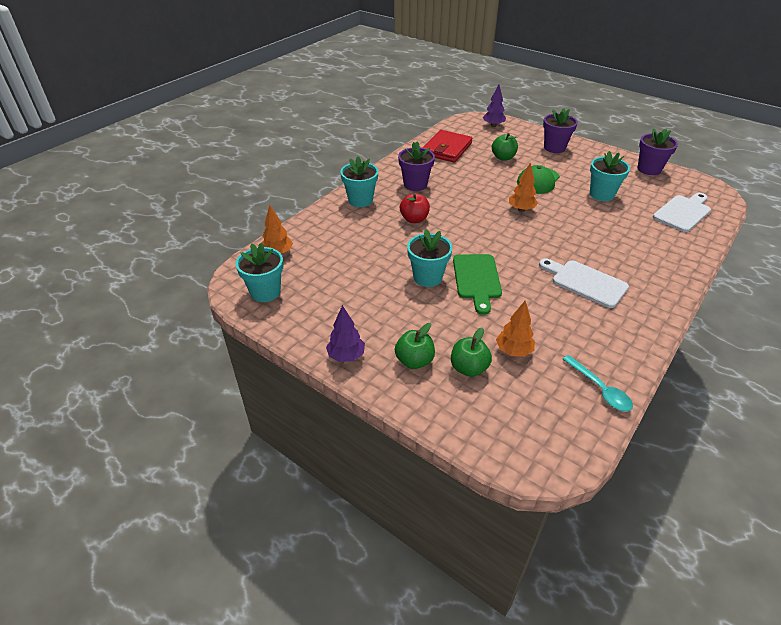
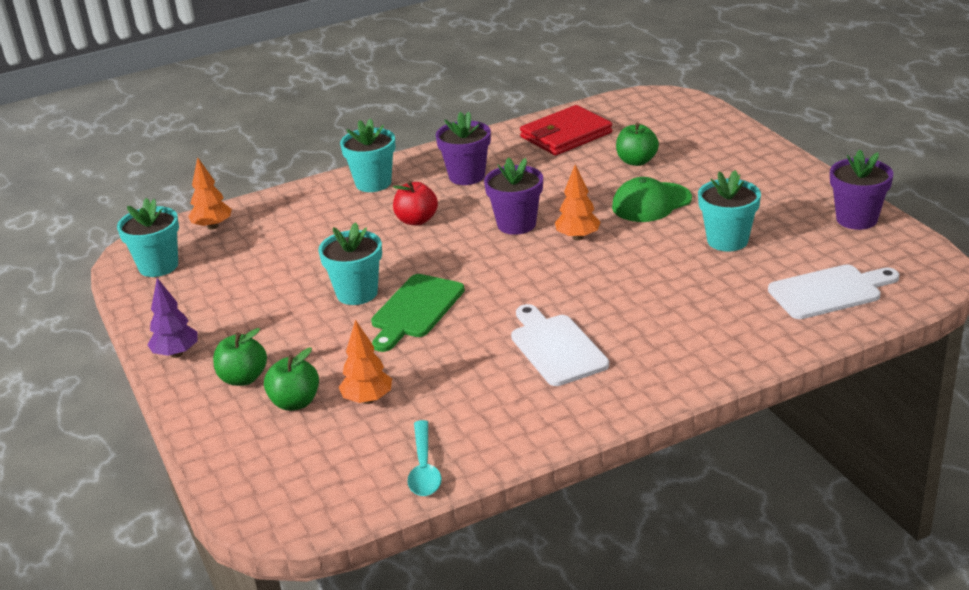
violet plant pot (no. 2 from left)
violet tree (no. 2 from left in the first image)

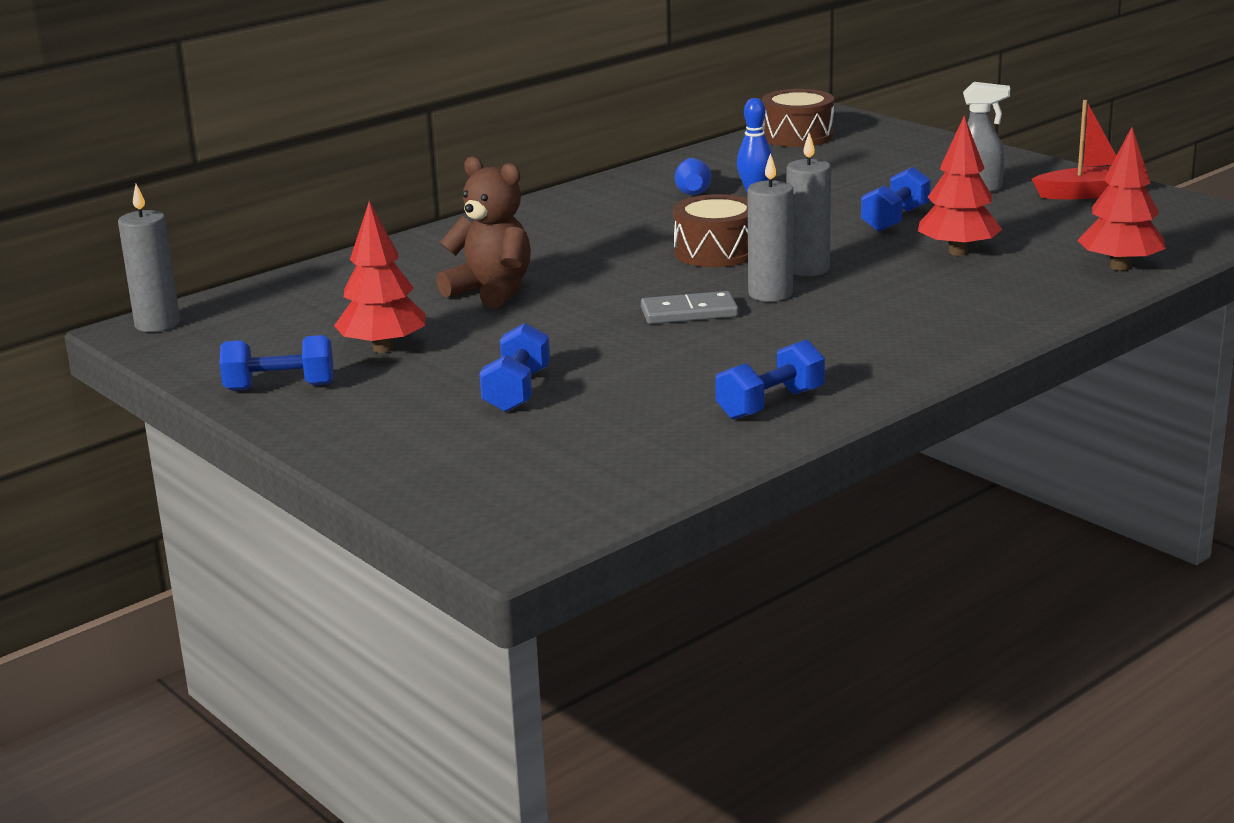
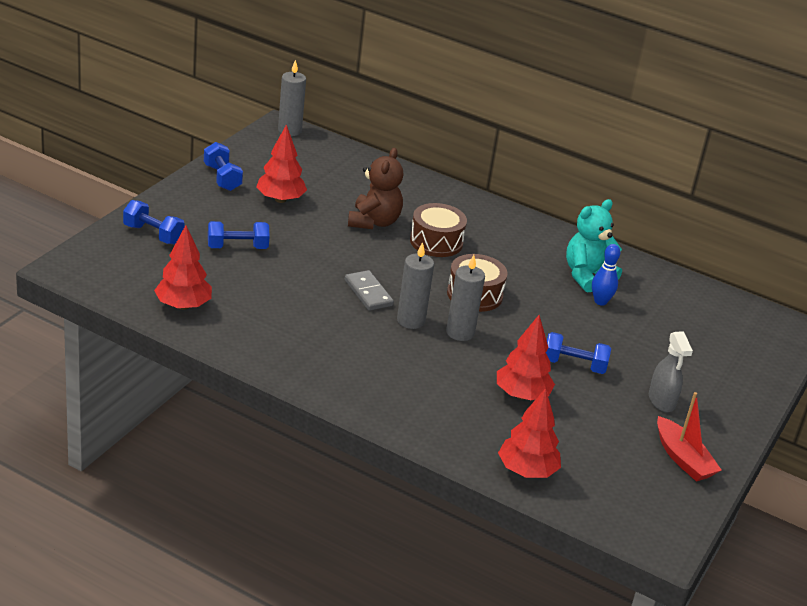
cobalt dumbbell (no. 1 from left)
crimson tree (no. 1 from left)
russet toy drum (no. 1 from left)
aqua teddy bear

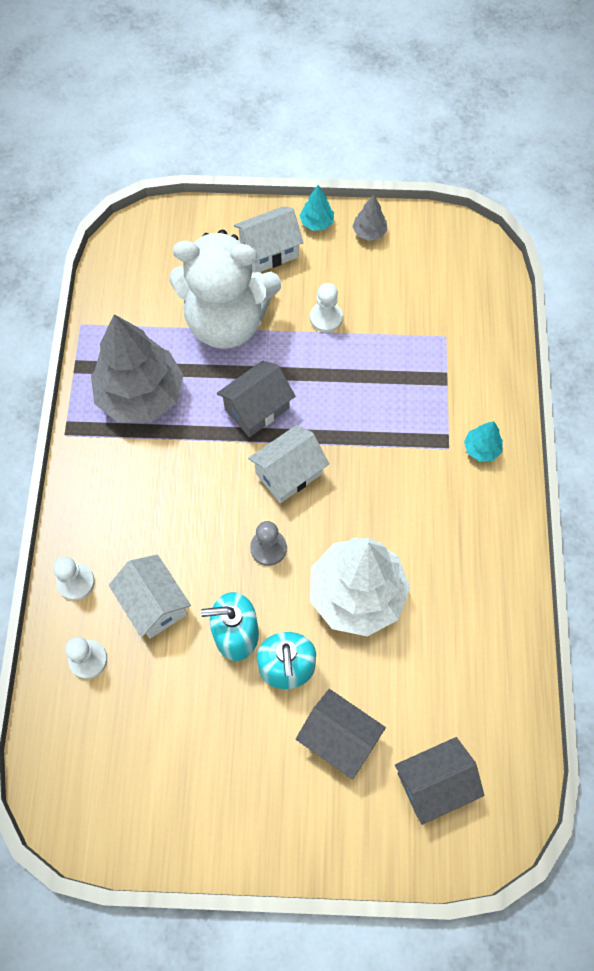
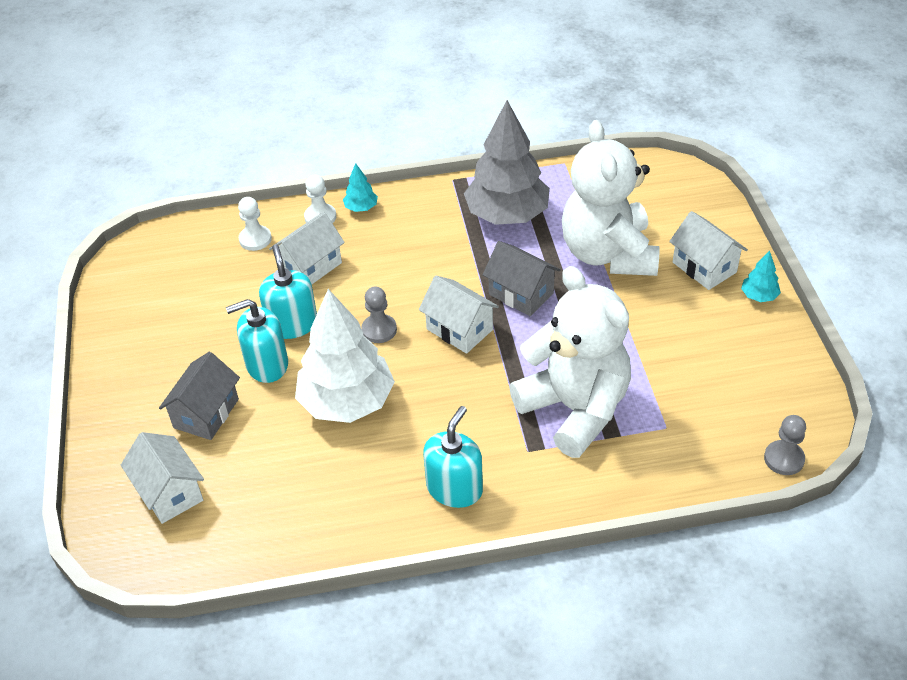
white house (no. 1 from left)
aqua tree (no. 1 from left)
aqua pump bottle (no. 3 from left)
white teddy bear (no. 1 from left)
ash-grey chess pawn (no. 2 from left)
white chess pawn (no. 3 from left in the first image)
ash-grey tree (no. 2 from left in the first image)

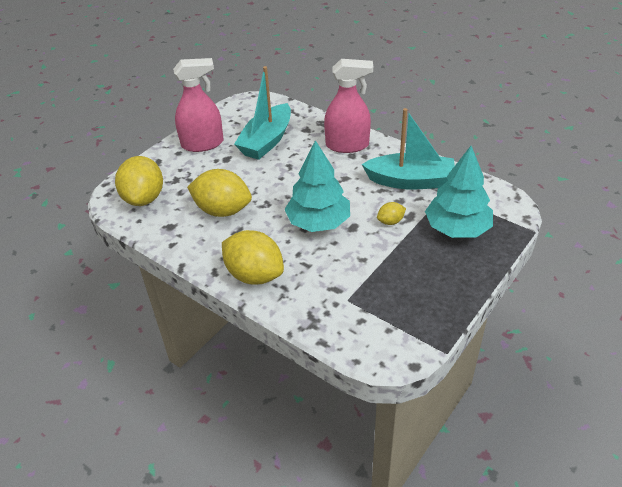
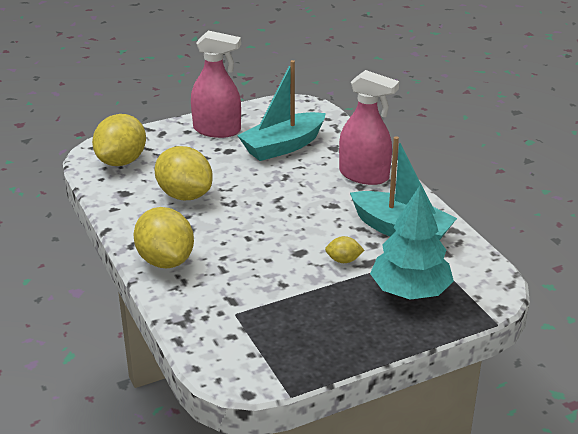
aqua tree (no. 1 from left in the first image)

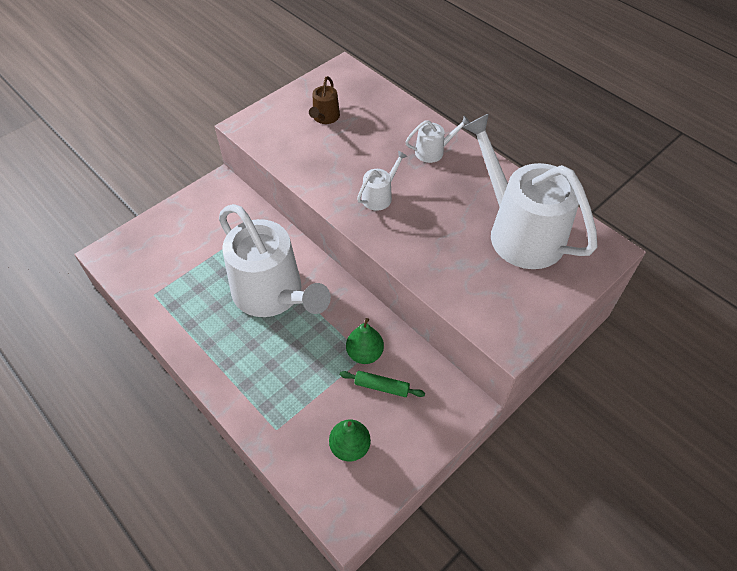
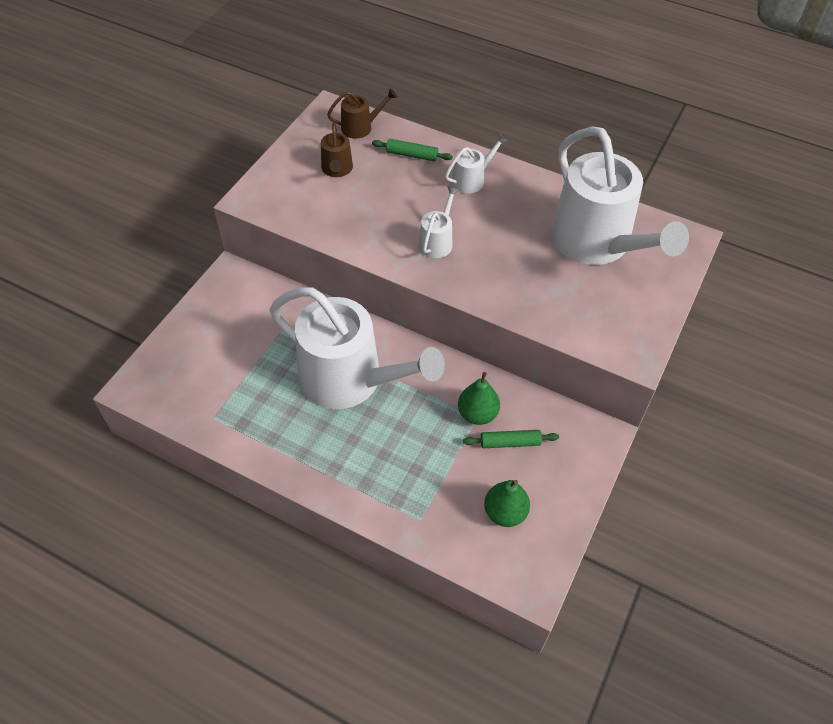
russet sprinkling can (no. 2 from left)
emerald pastry roller (no. 1 from left)
white sprinkling can (no. 4 from left)

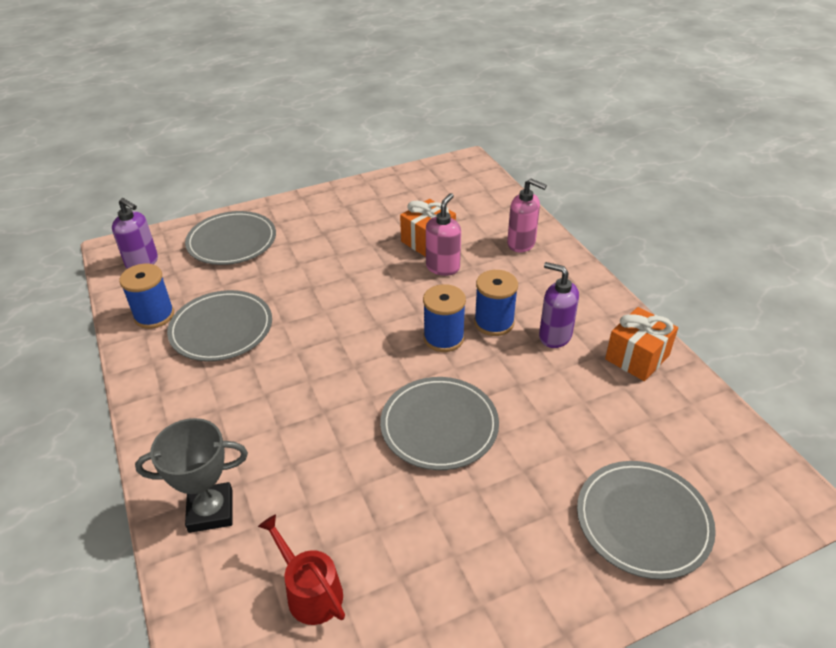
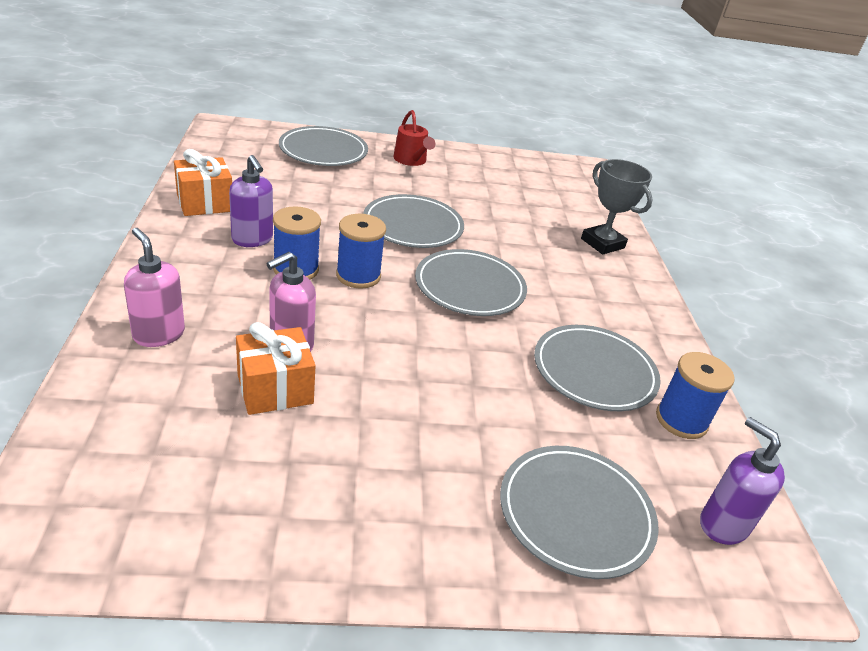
crimson sprinkling can
ash-grey dinner plate (no. 3 from left)
ash-grey award cup

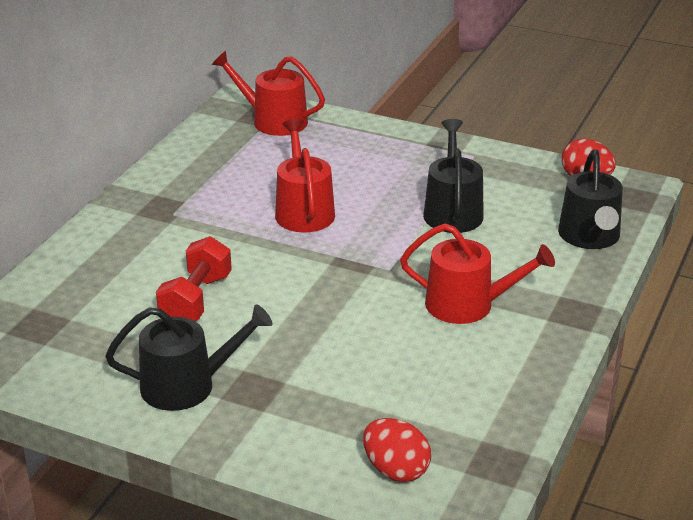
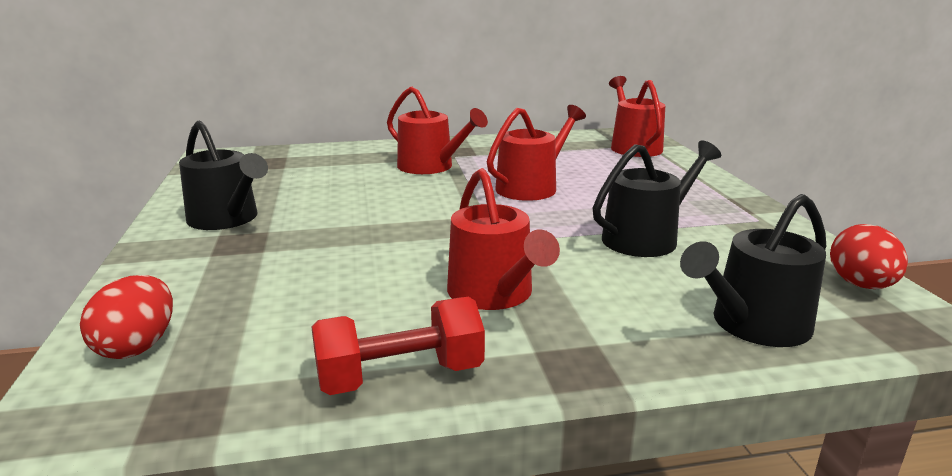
crimson dumbbell
crimson sprinkling can (no. 1 from left)

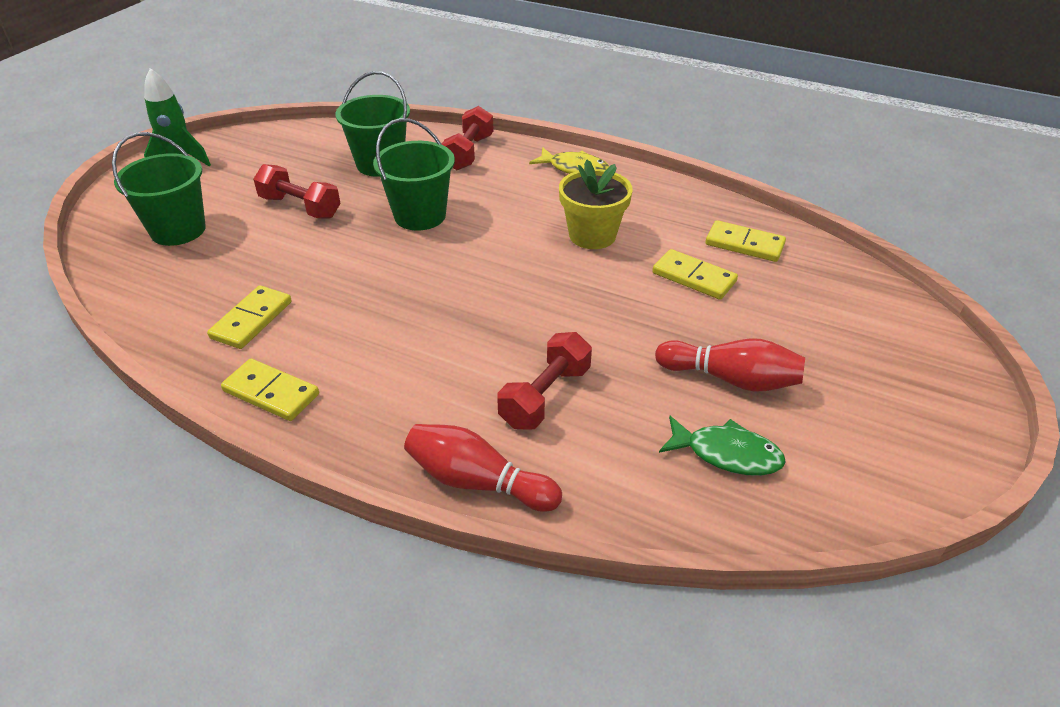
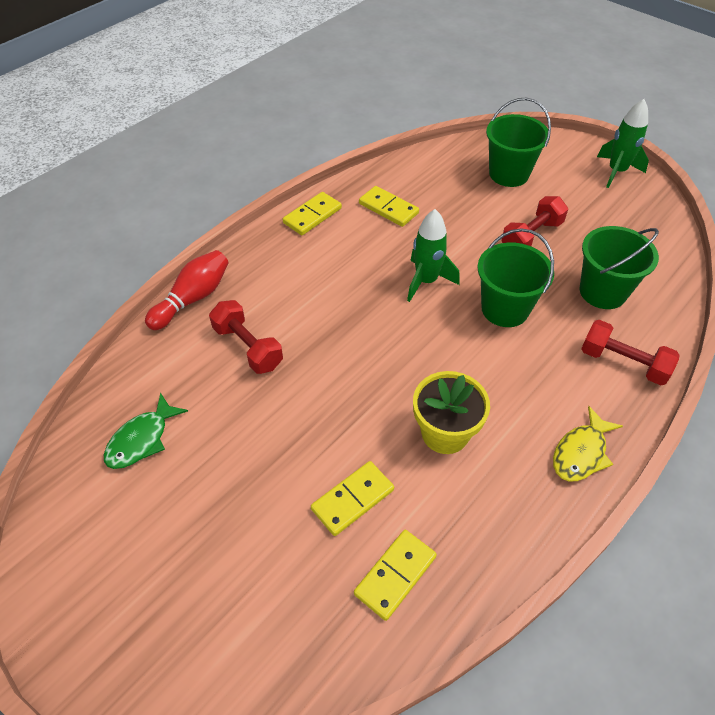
emerald spaceship (no. 1 from left)
crimson tenpin (no. 2 from left in the first image)

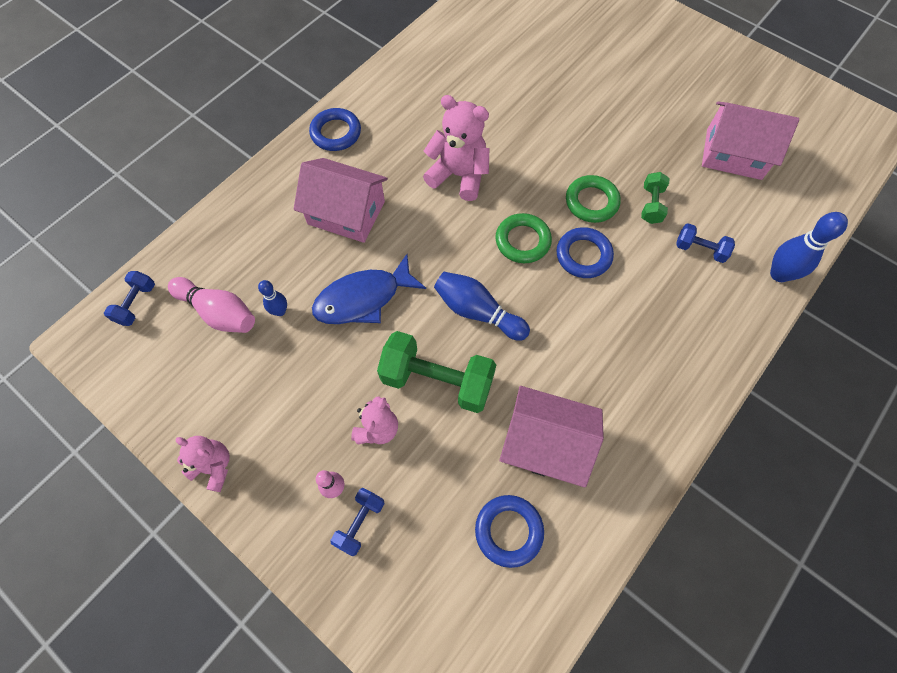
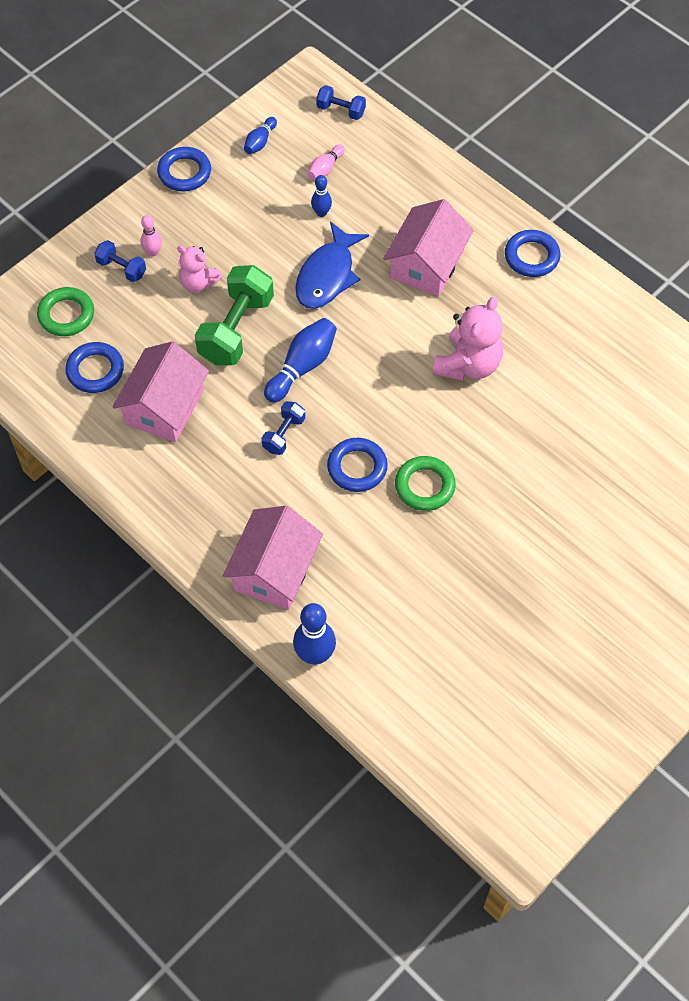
emerald ring (no. 1 from left)
cobalt ring (no. 2 from left)
rosy house (no. 2 from left)
cobalt tenpin (no. 1 from left)
cobalt dumbbell (no. 2 from left)
cobalt fish figure
rosy tenpin (no. 2 from left)
emerald dumbbell (no. 2 from left in the first image)

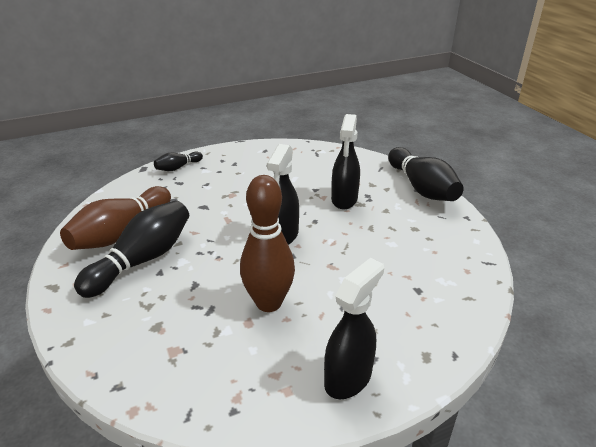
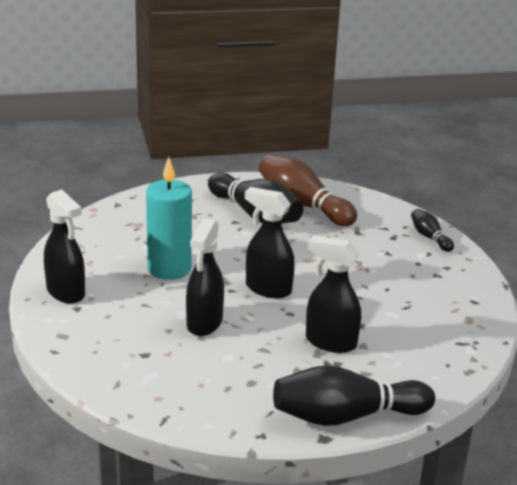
aqua wax candle
ebony spray bottle (no. 2 from left)

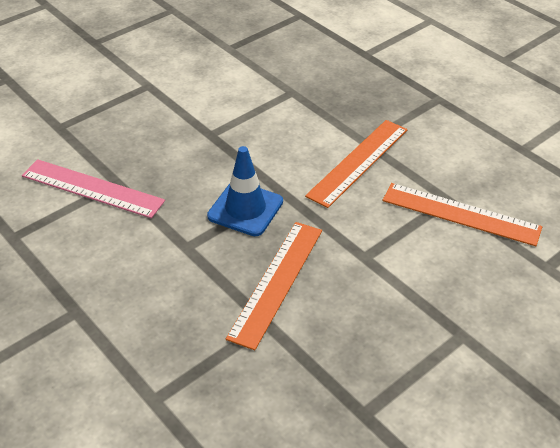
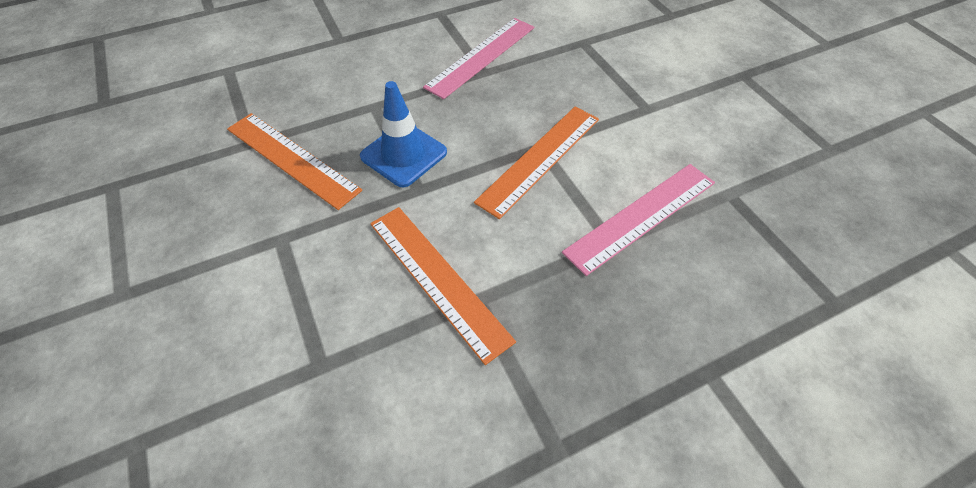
orange measuring stick (no. 3 from left)
rosy measuring stick (no. 2 from left)

